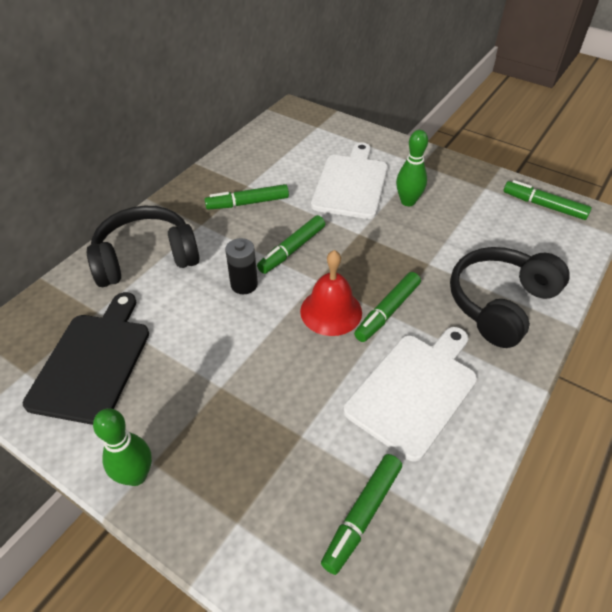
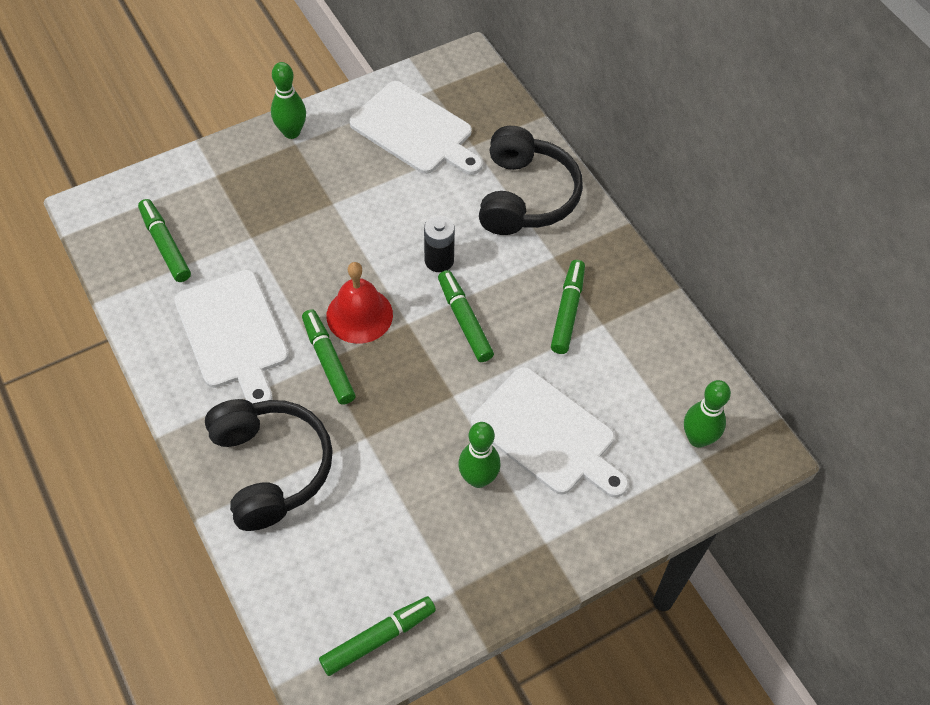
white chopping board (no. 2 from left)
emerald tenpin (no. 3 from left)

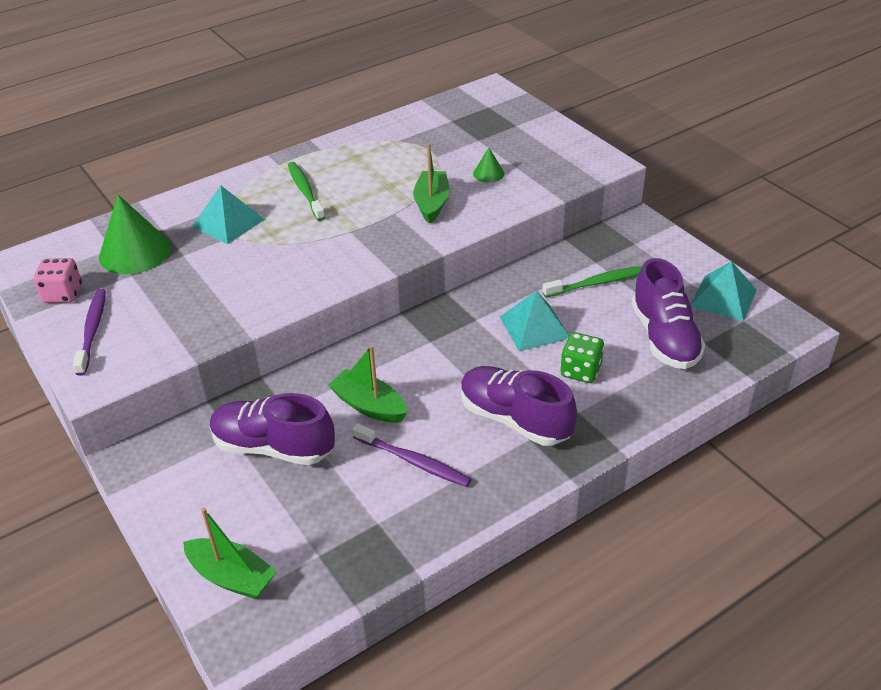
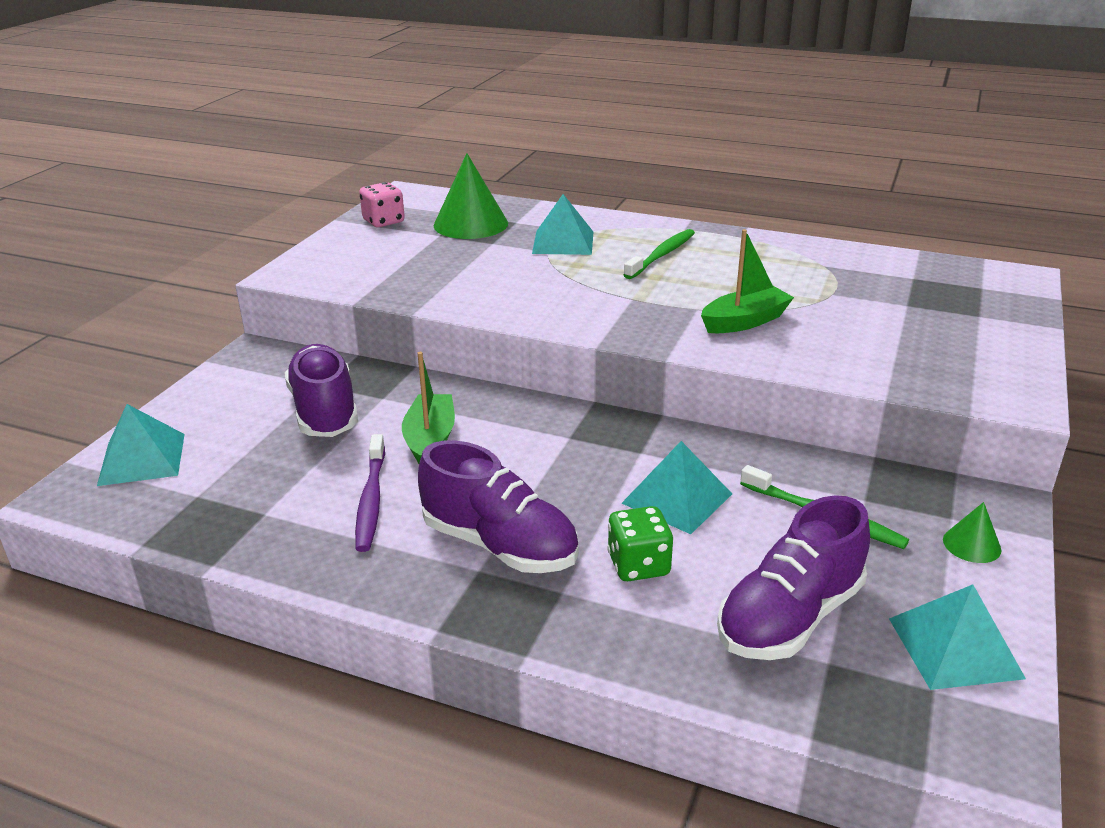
aqua pyramid shape (no. 1 from left)
violet sneaker (no. 2 from left)
emerald cone (no. 2 from left)
violet toothbrush (no. 1 from left in the first image)

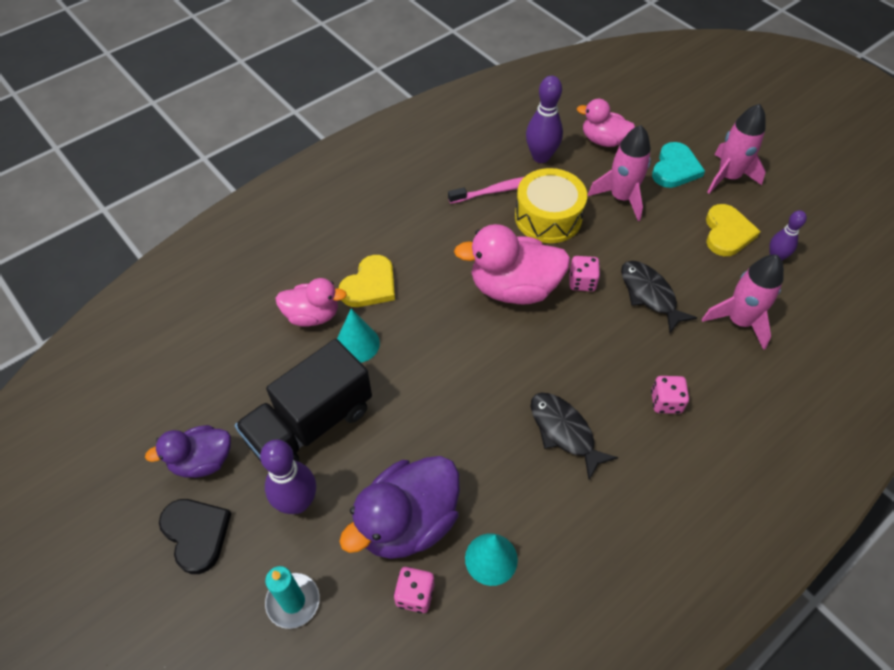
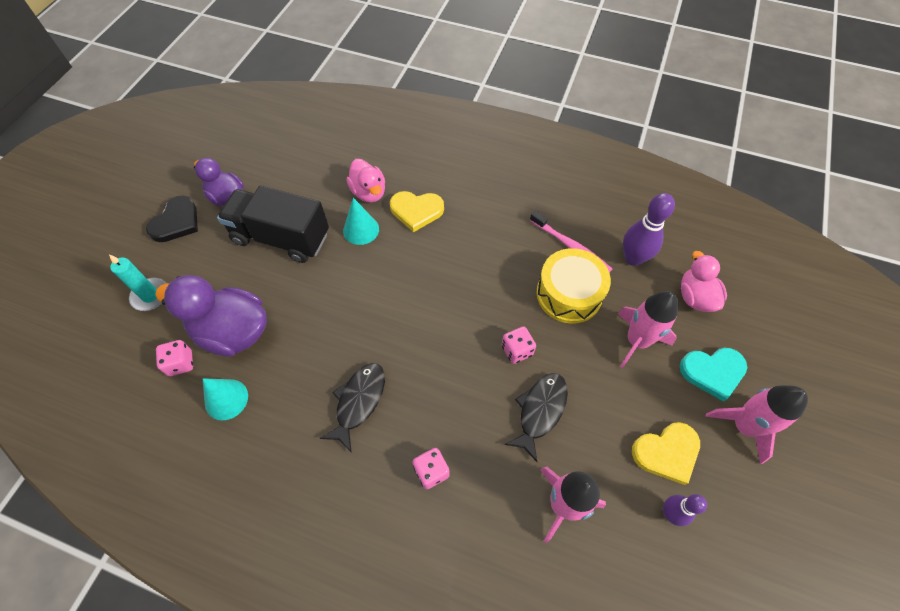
violet tenpin (no. 1 from left in the first image)
rosy duck (no. 2 from left in the first image)

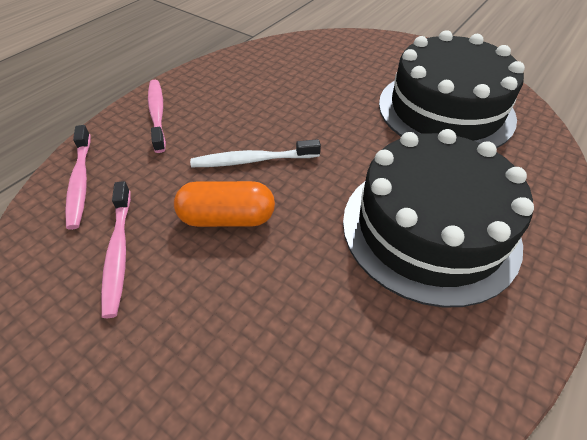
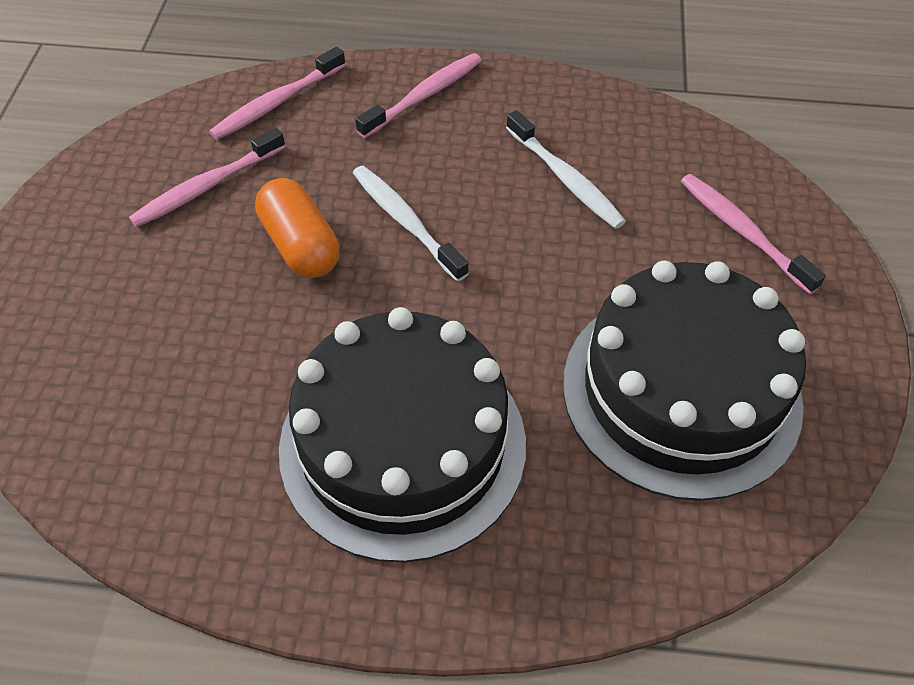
white toothbrush (no. 2 from left)
rosy toothbrush (no. 4 from left)

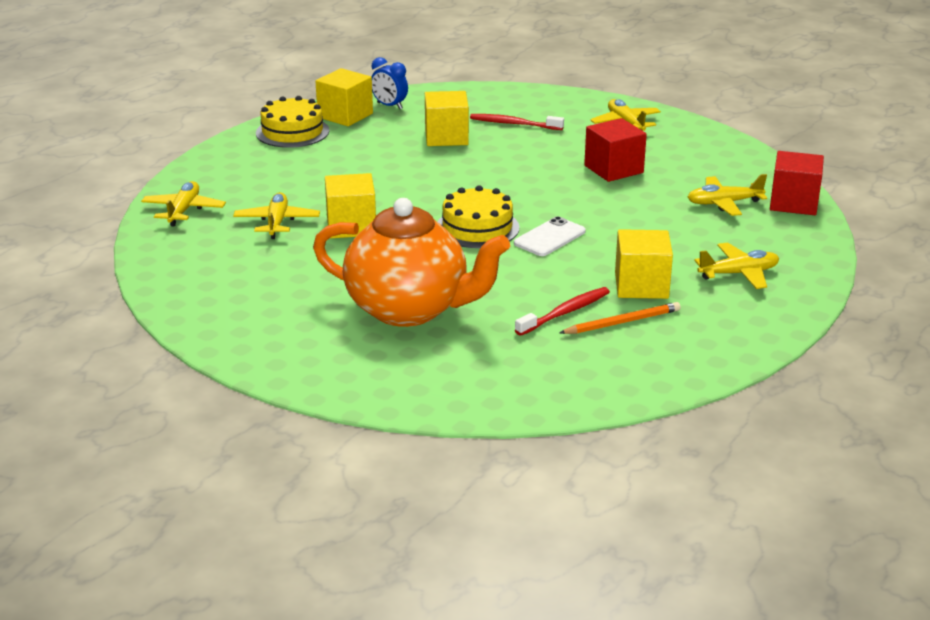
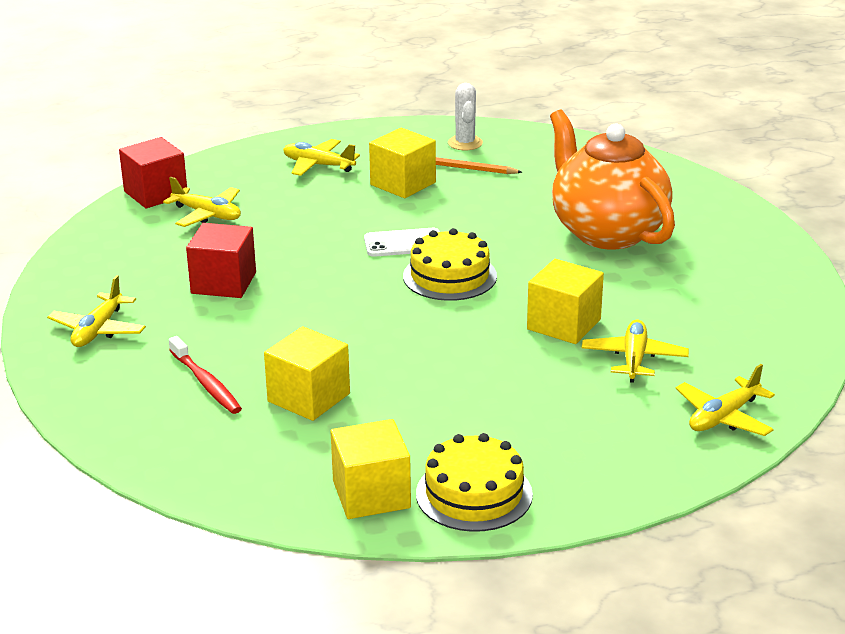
white prickly plant
golden plane (no. 4 from left)
cobalt clock
crimson toothbrush (no. 2 from left in the first image)

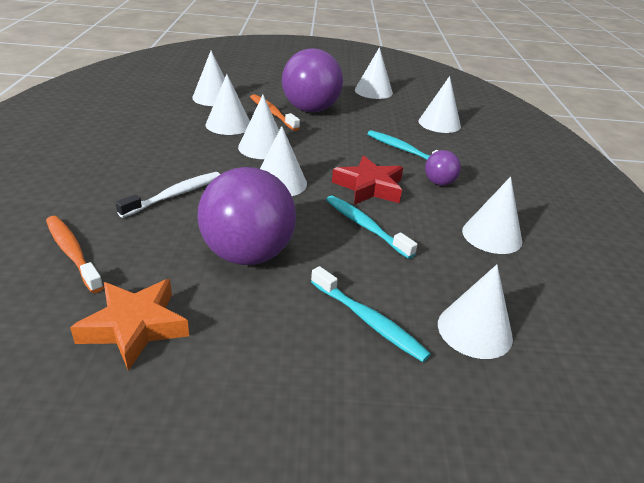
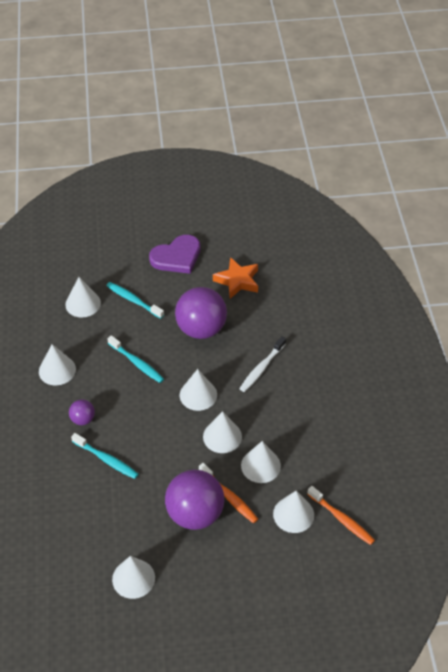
violet heart
orange toothbrush (no. 2 from left)
crimson star shape
white cone (no. 6 from left in the first image)

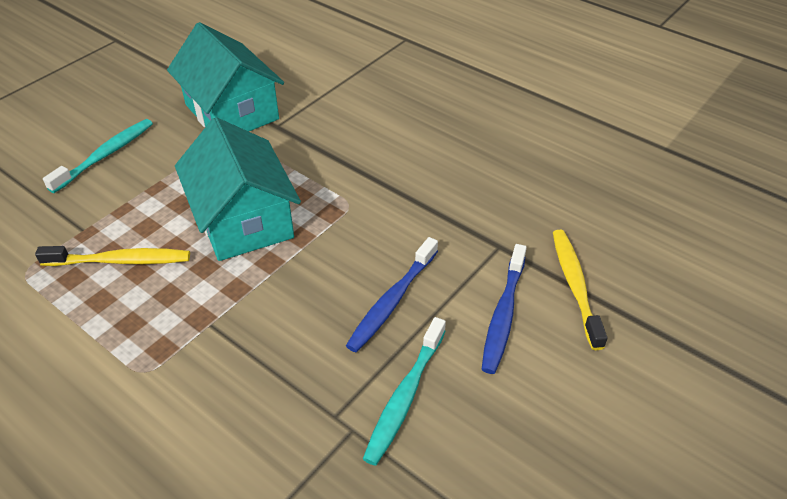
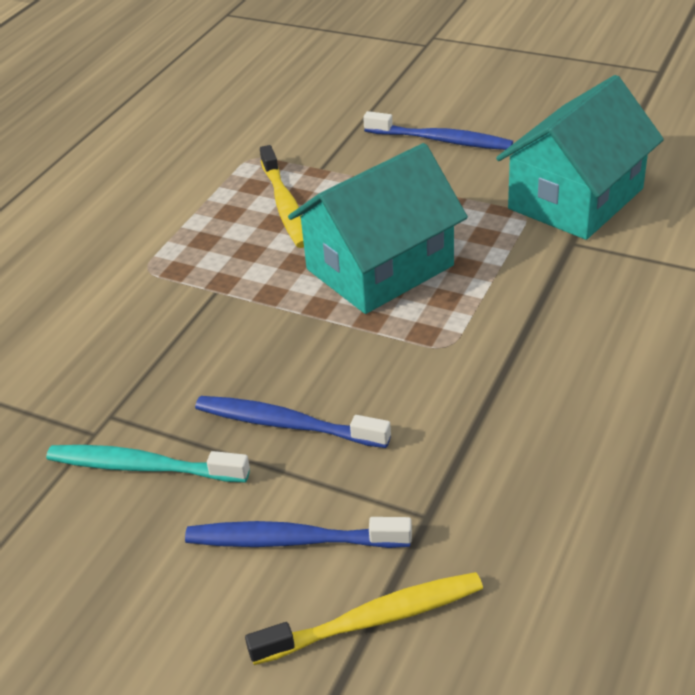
cobalt toothbrush (no. 3 from left)

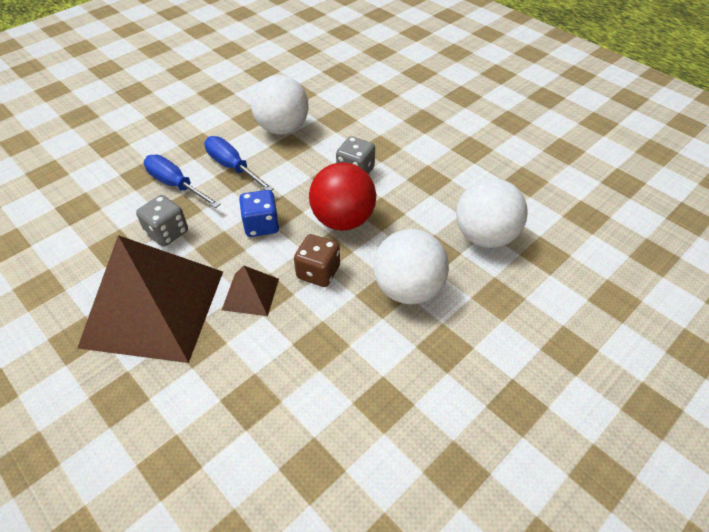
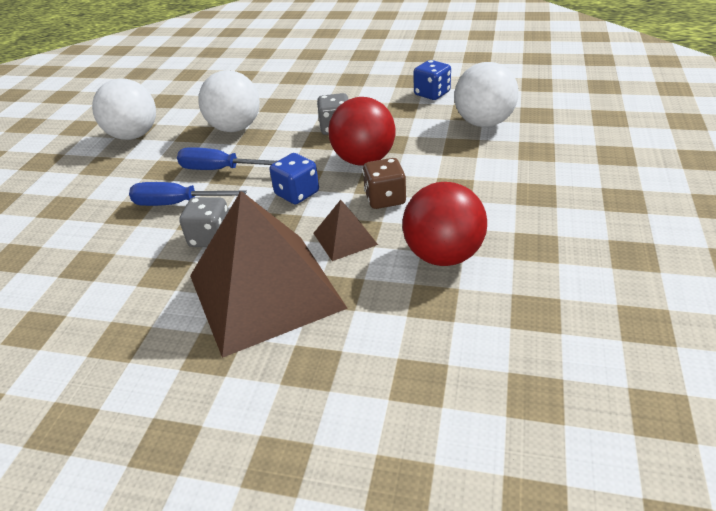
white ball (no. 1 from left)
crimson ball (no. 2 from left)
cobalt dice (no. 2 from left)

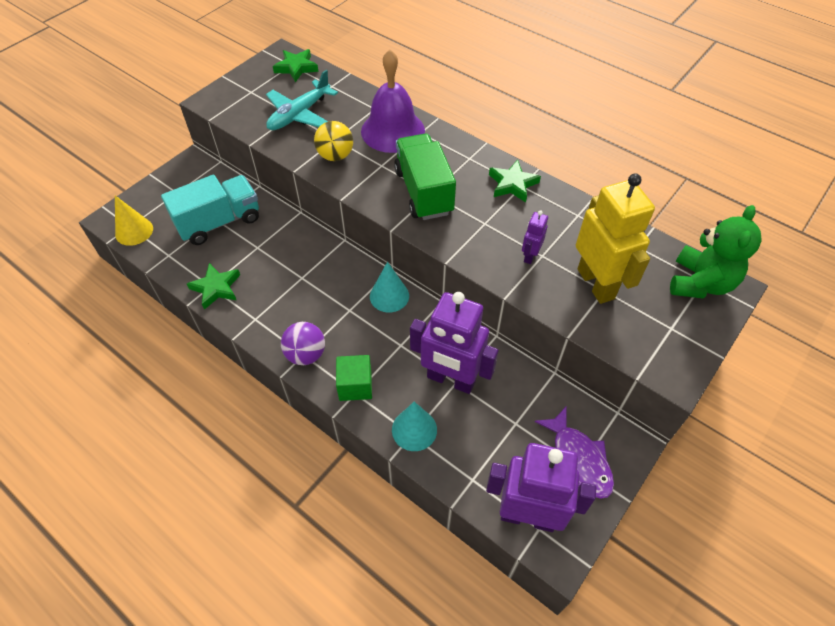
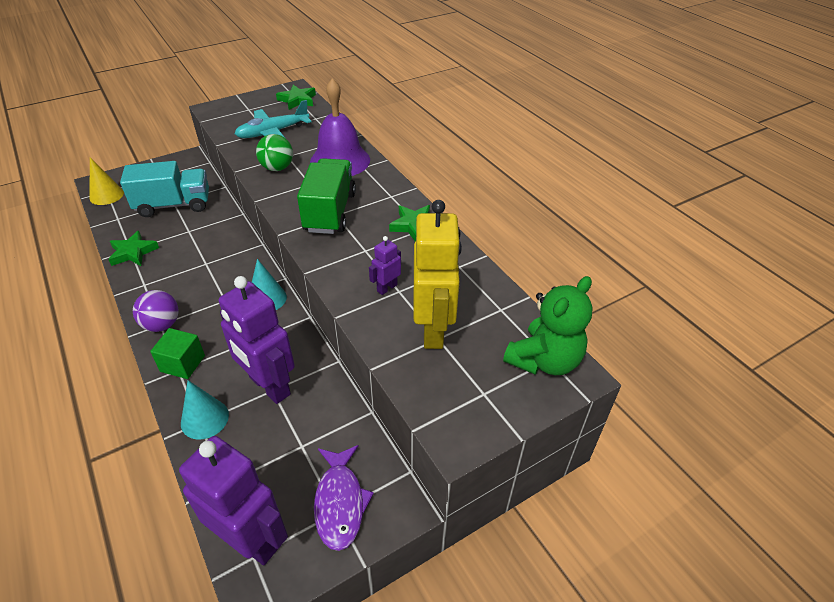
emerald ball

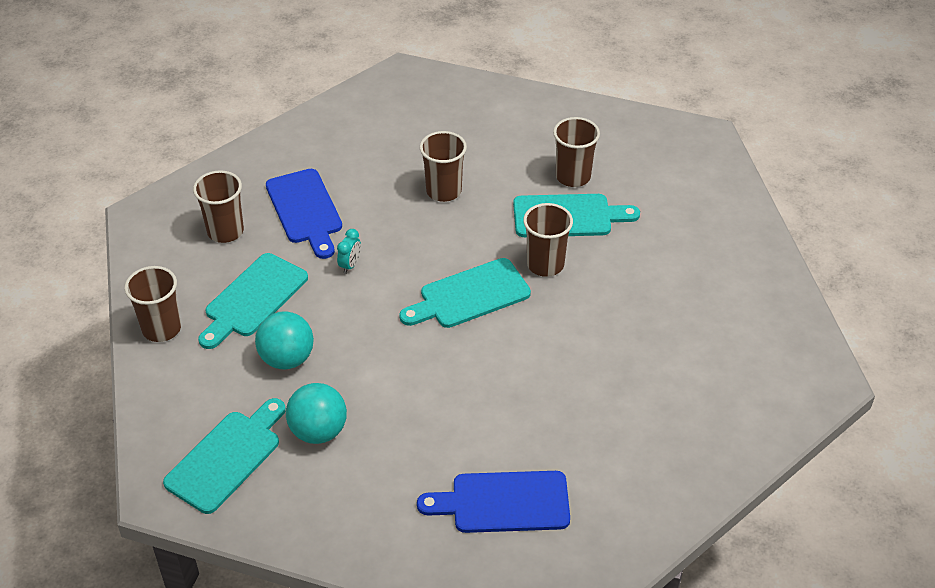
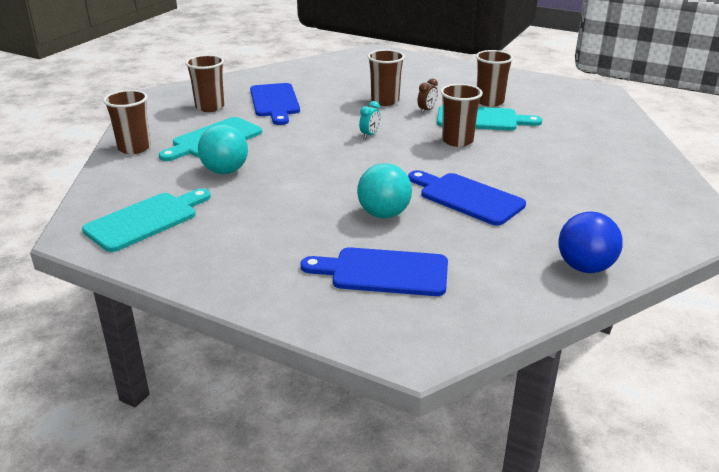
aqua ball (no. 2 from left)
aqua clock
cobalt chopping board (no. 3 from left)
russet clock
cobalt ball
aqua chopping board (no. 3 from left in the first image)

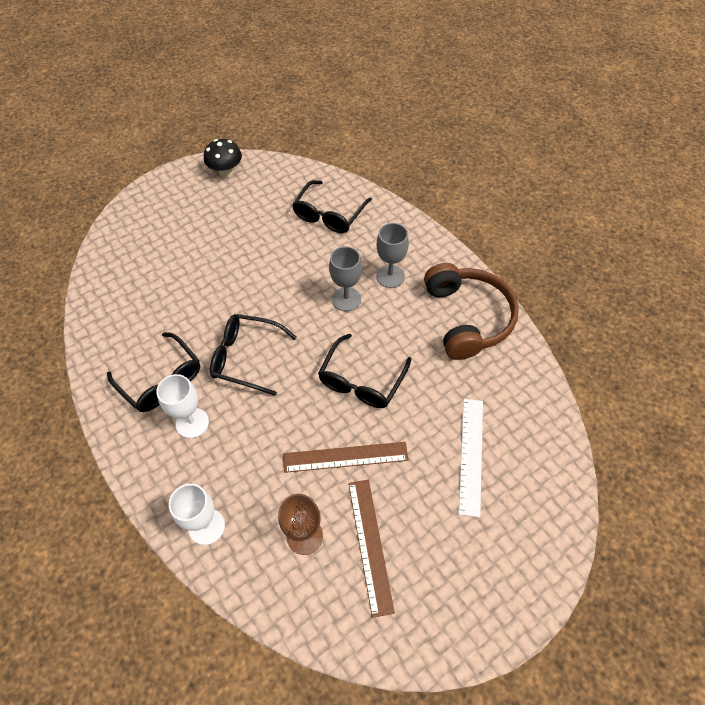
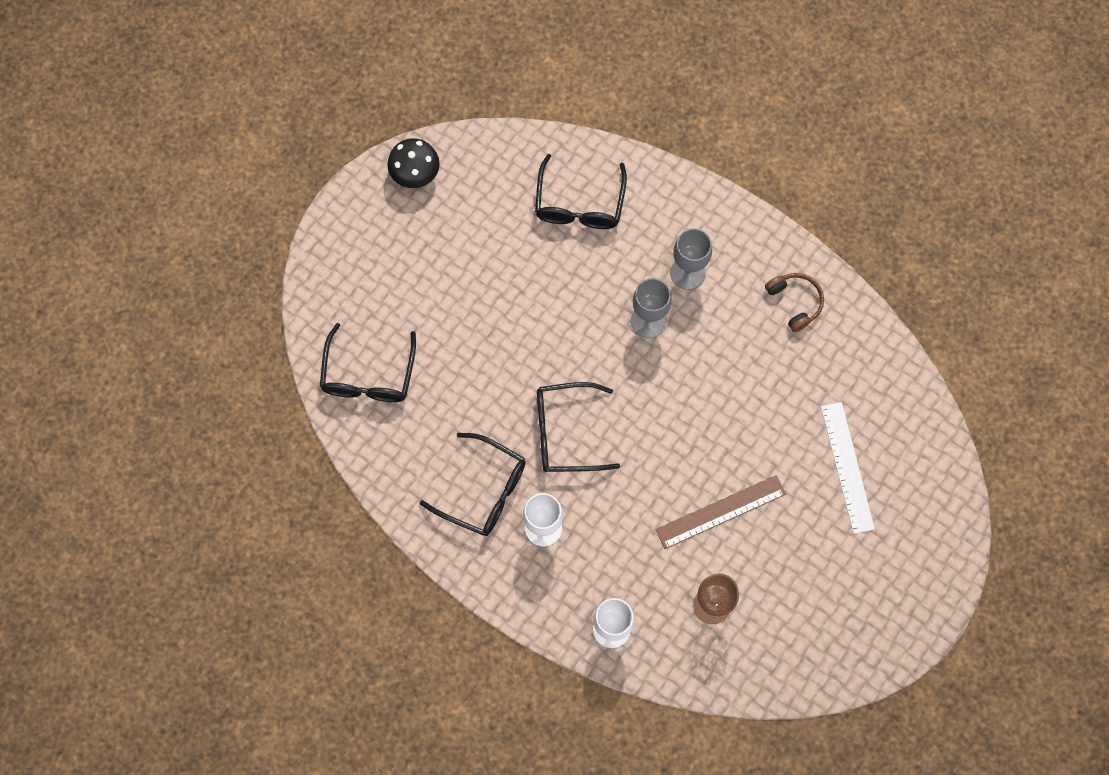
ebony spectacles (no. 1 from left)
russet headphones
russet measuring stick (no. 2 from left in the first image)

